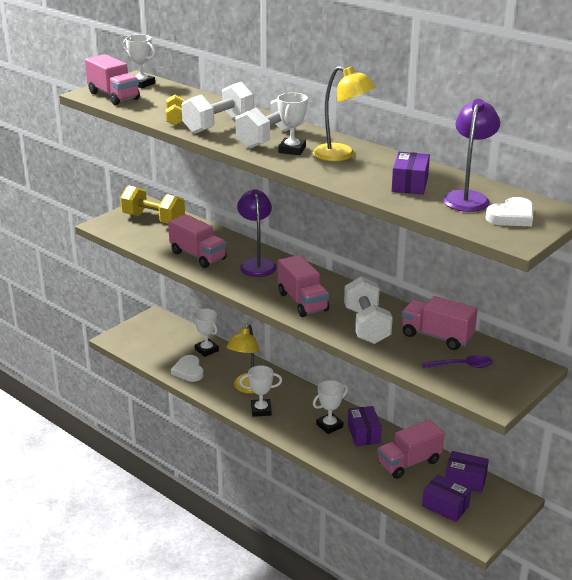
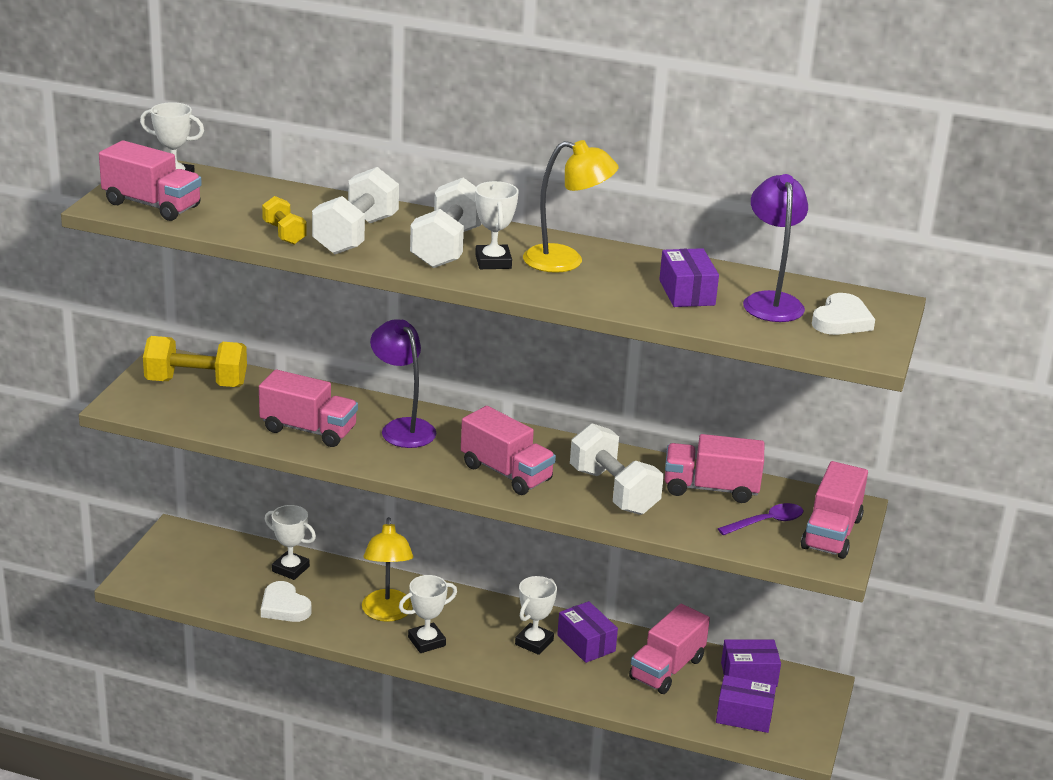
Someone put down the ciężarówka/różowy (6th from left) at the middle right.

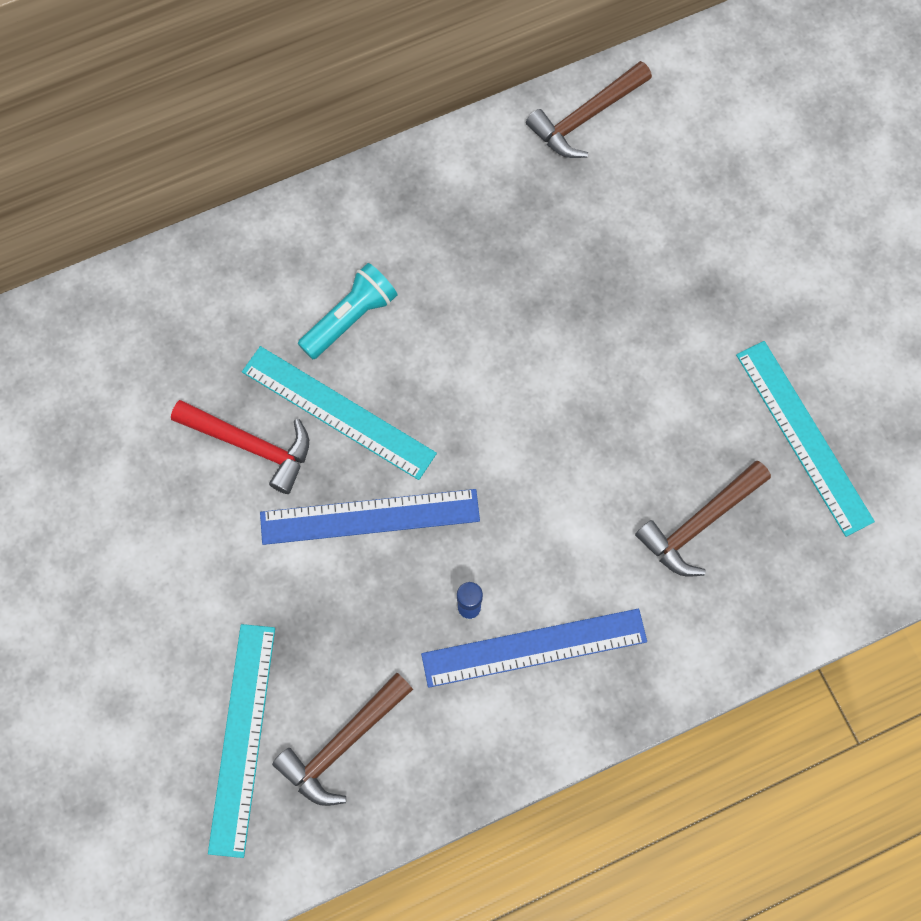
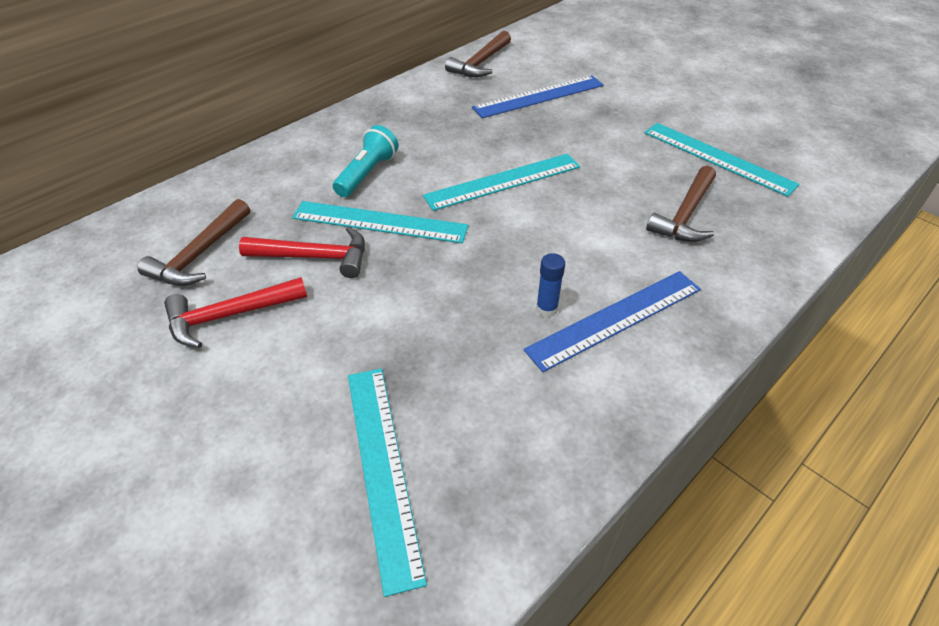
Someone carried the młotek/brązowy (1st from left) from the bottom centre to the middle left. Someone put down the młotek/czerwony (1st from left) at the middle left. Someone put down the linijka/turkusowy (3rd from left) at the top centre. Someone carried the linijka/niebieski (1st from left) from the centre to the top centre.

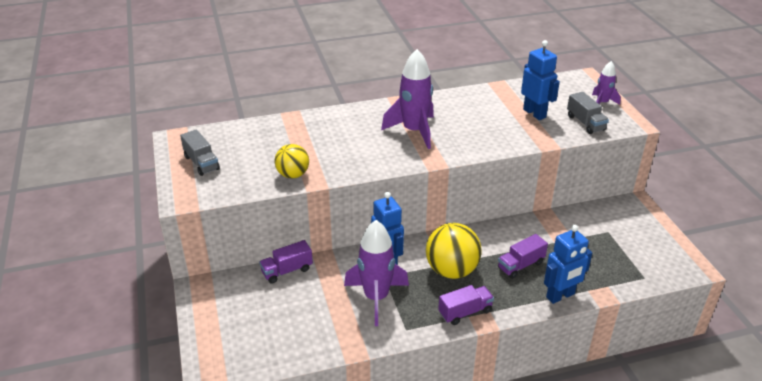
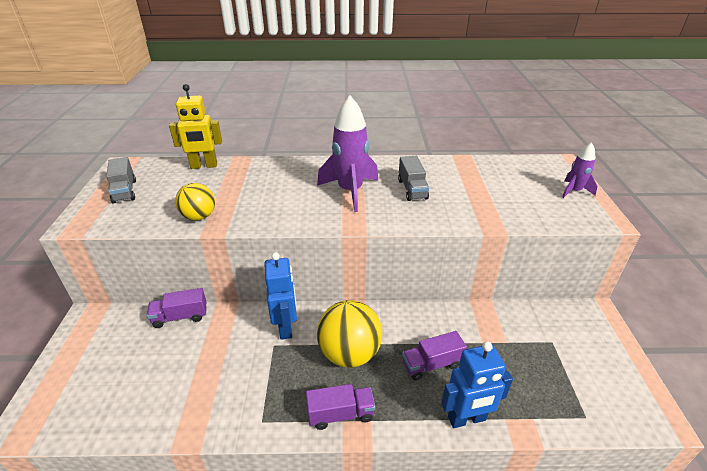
Someone put down the robot/żółty at the top left. Someone carried the ciężarówka/szary (2nd from left) from the top right to the centre. Someone took away the rakieta/fioletowy (1st from left) at the bottom centre. Someone took away the robot/niebieski (2nd from left) at the top right.

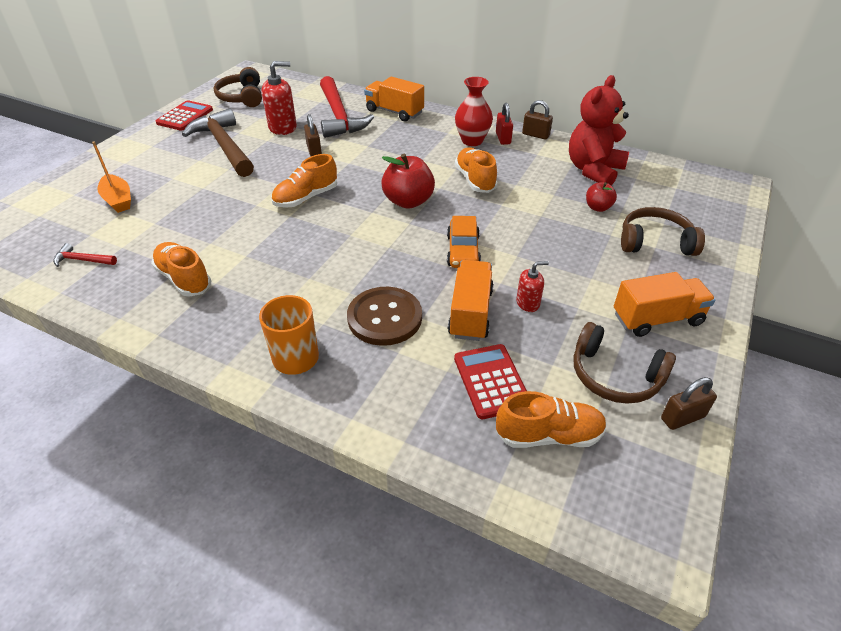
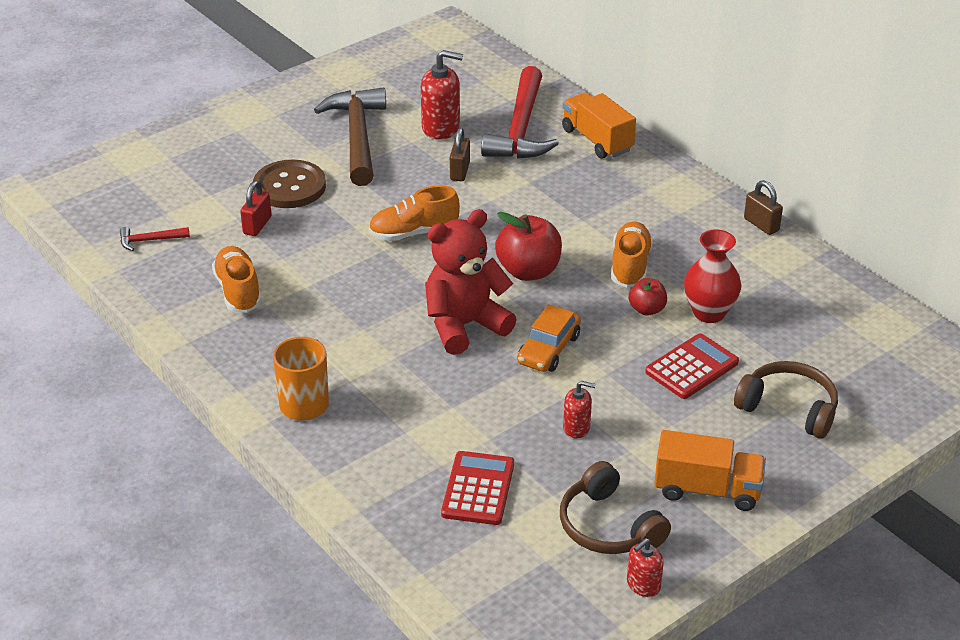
Someone rotated the młotek/czerwony (1st from left) at the middle left by 45 degrees counterclockwise. Someone carried the kłódka/czerwony from the top centre to the top left. Someone carried the guzik/brązowy from the centre to the top left. Someone carried the miś/czerwony from the top right to the centre. Someone swapped the kłódka/brązowy (3rd from left) at the middle right for the dozownik mydła/czerwony (3rd from left) at the bottom right. Someone carried the jabłko/czerwony (2nd from left) from the top right to the middle right. Someone carried the kalkulator/czerwony (1st from left in the first image) from the top left to the middle right. Someone carried the wazon/czerwony from the top centre to the middle right. Someone took away the łódka/pomarańczowy at the top left. Someone took away the słuchawki/brązowy (1st from left) at the top left. Someone took away the ciężarówka/pomarańczowy (2nd from left) at the centre. Someone took away the but/pomarańczowy (4th from left) at the centre.

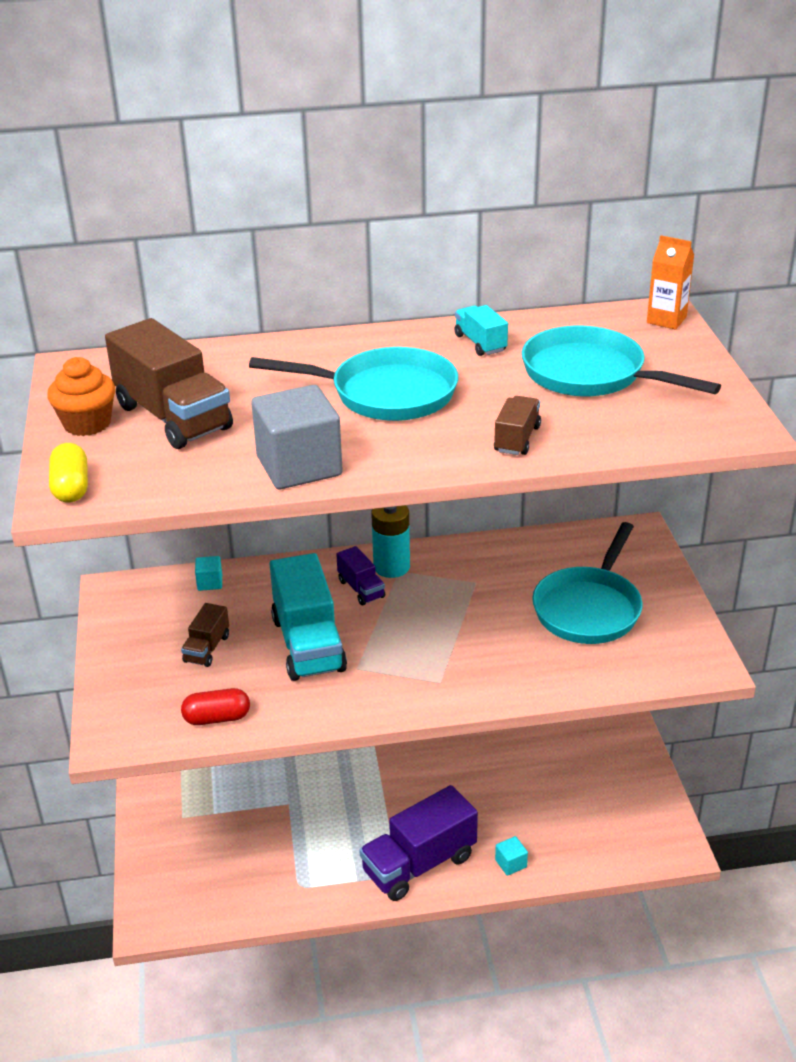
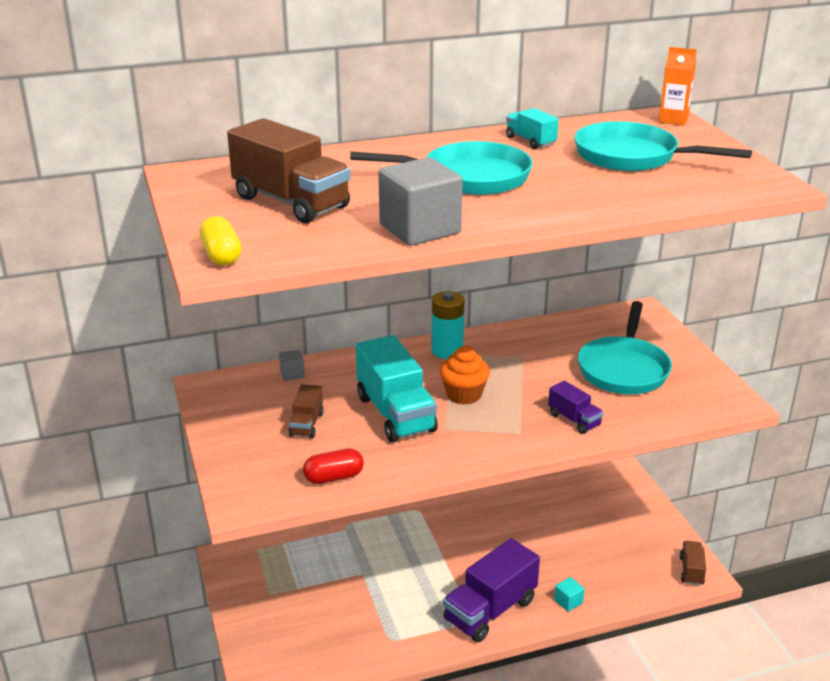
Someone repainted the sześcian/turkusowy (1st from left) at the middle left, which became the sześcian/szary (1st from left) at the centre. Someone carried the muffinka/pomarańczowy from the middle left to the centre. Someone carried the ciężarówka/fioletowy (1st from left in the first image) from the centre to the middle right. Someone carried the ciężarówka/brązowy (3rd from left) from the centre to the bottom right.

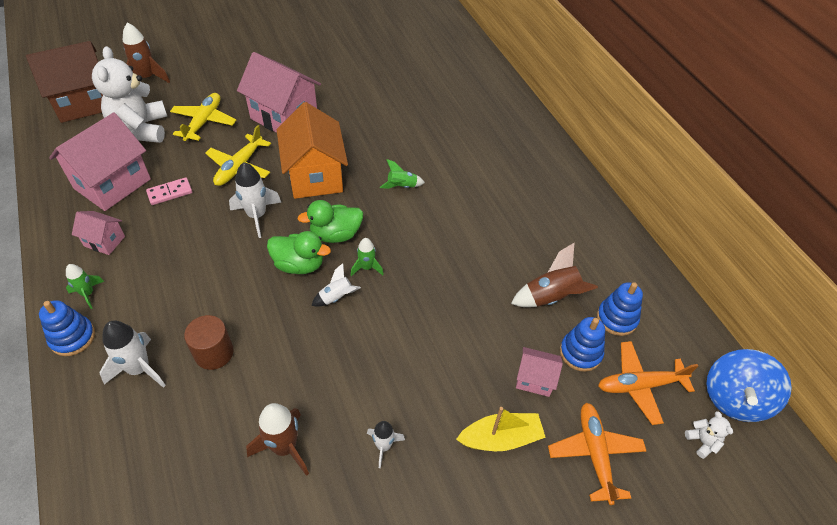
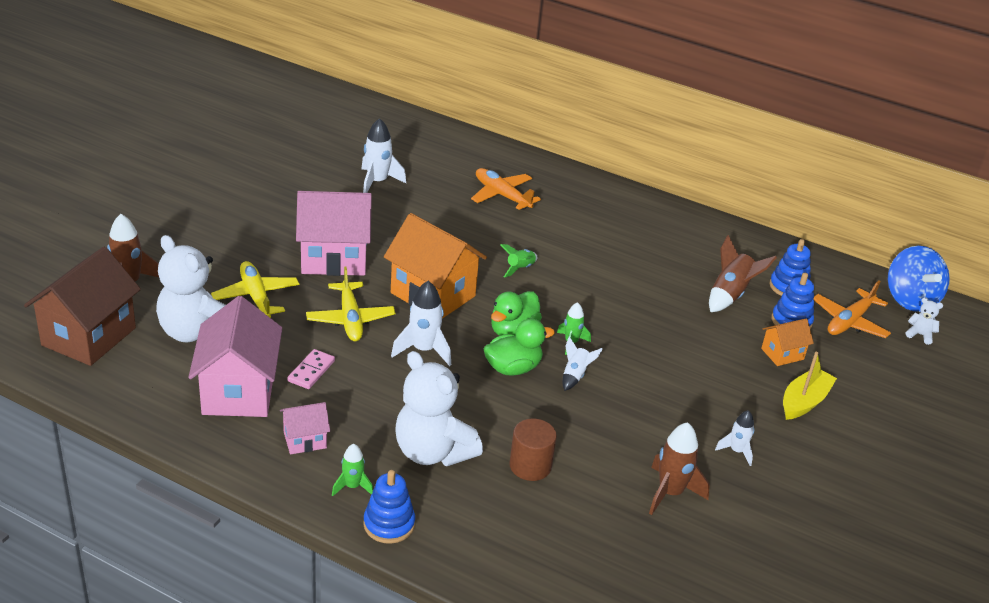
Someone carried the rakieta/biały (1st from left) from the bottom left to the top centre. Someone put down the miś/biały (2nd from left) at the bottom centre. Someone carried the samolot/pomarańczowy (1st from left) from the bottom right to the top centre. Someone repainted the domek/różowy (4th from left) at the bottom centre, which became the domek/pomarańczowy (2nd from left) at the middle right.

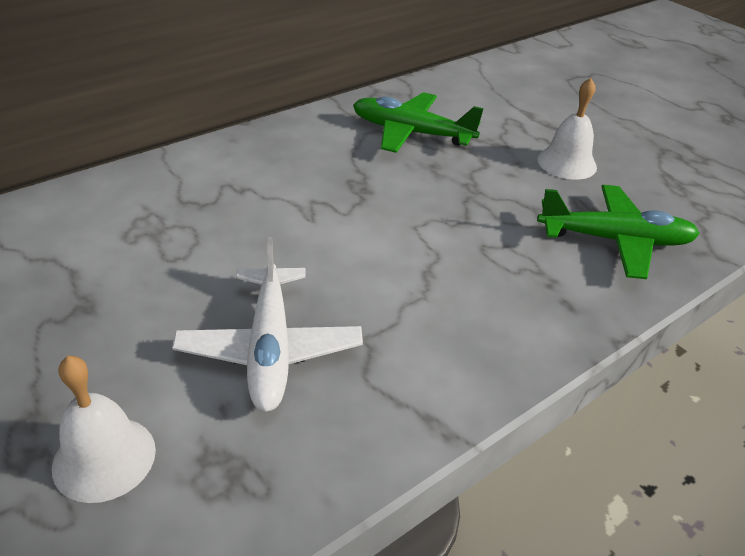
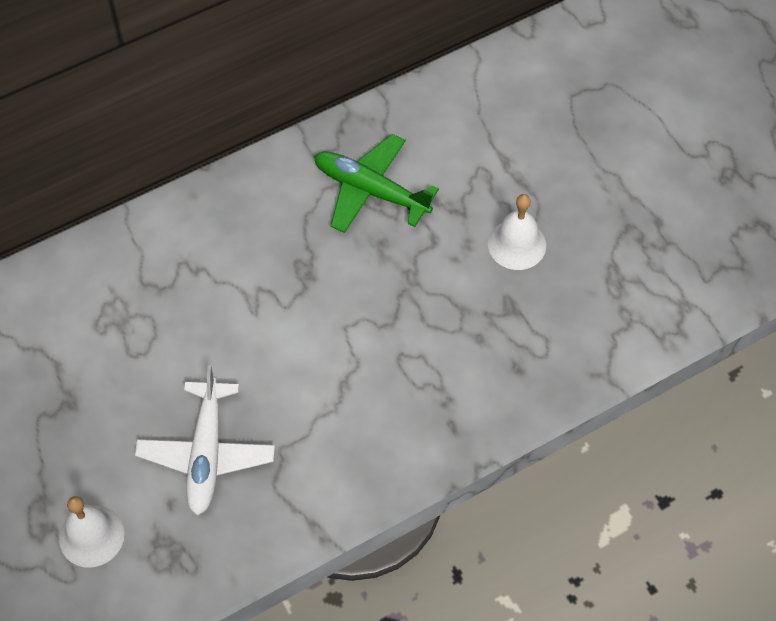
Someone took away the samolot/zielony (2nd from left) at the middle right.

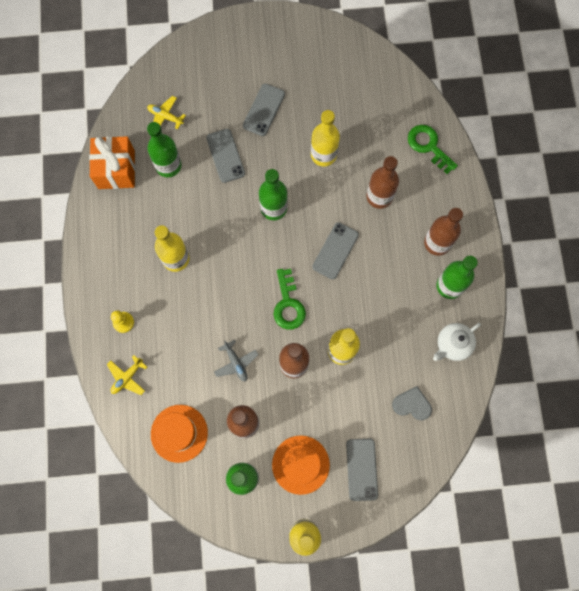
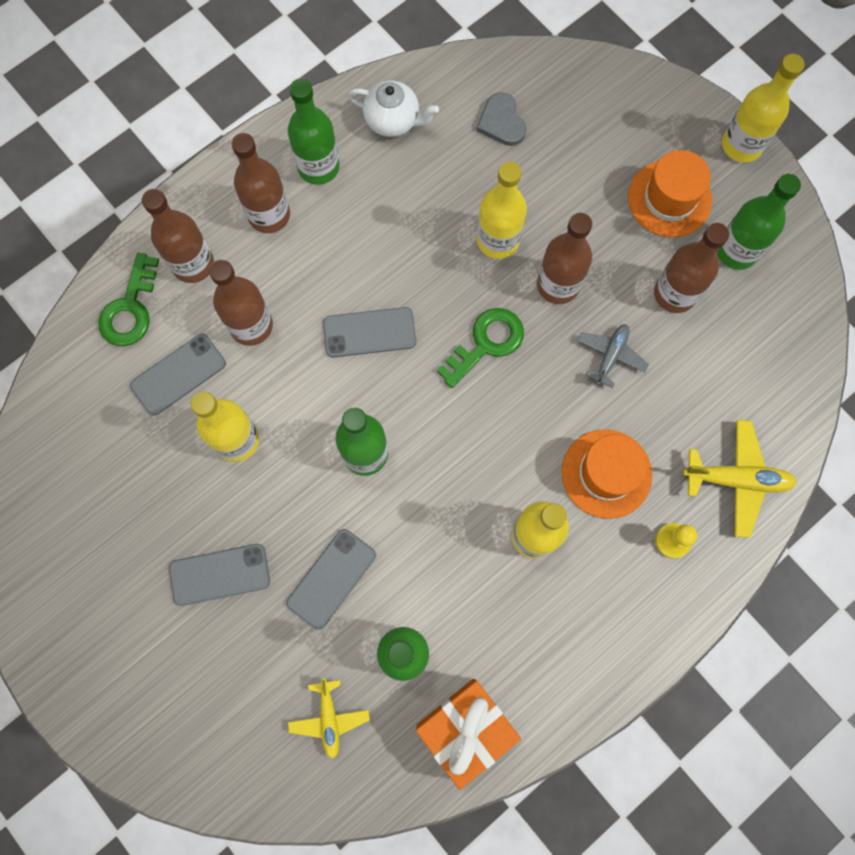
Someone carried the telefon/szary (4th from left in the first image) from the bottom centre to the middle left. Someone put down the butelka/brązowy (1st from left) at the top left. Someone carried the kapelusz/pomarańczowy (1st from left) from the bottom left to the middle right. Someone scaled the samolot/żółty (1st from left in the first image) at the middle left by 1.54.

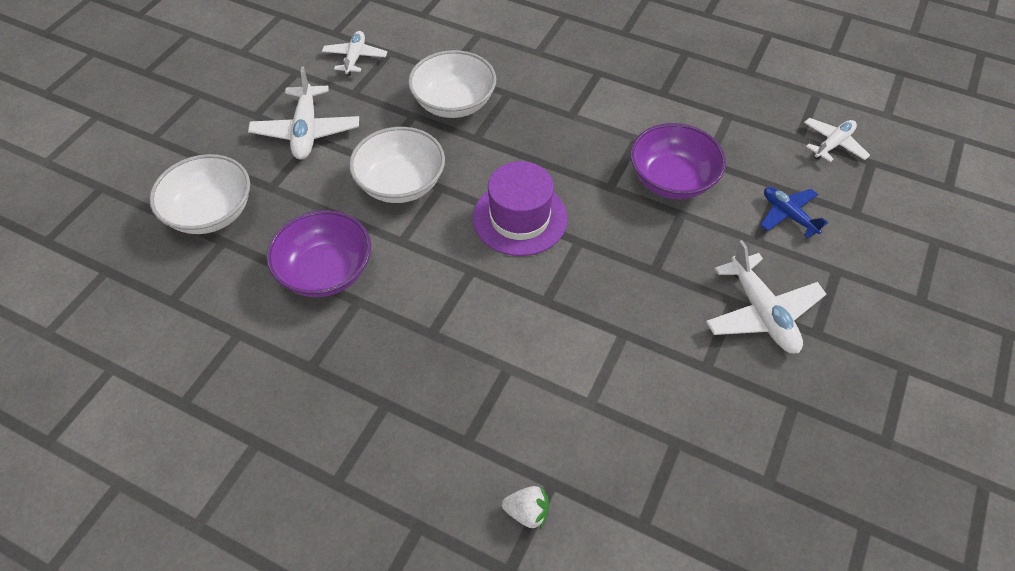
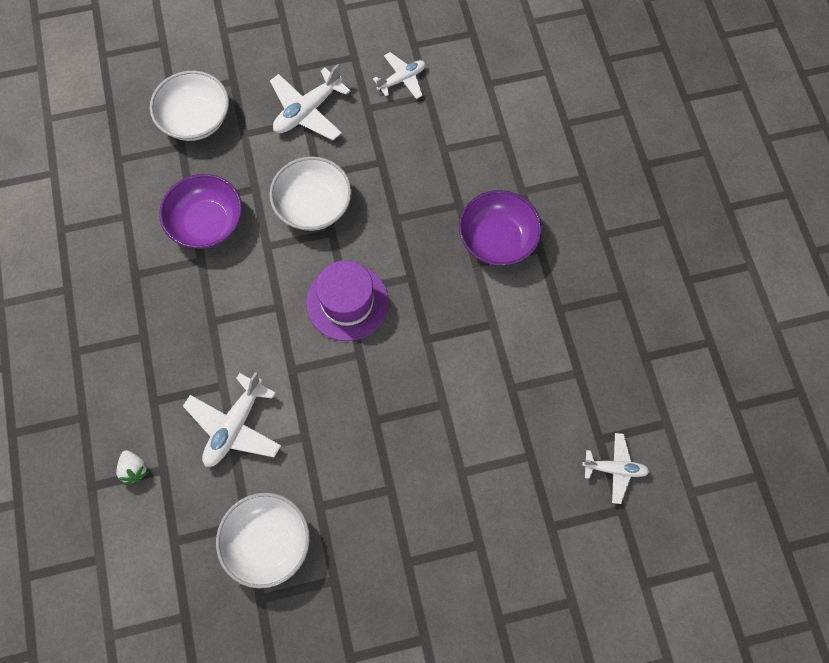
Someone carried the samolot/biały (3rd from left in the first image) from the middle right to the middle left. Someone carried the miska/biały (3rd from left in the first image) from the top centre to the bottom left. Someone carried the miska/fioletowy (2nd from left) from the top right to the centre. Someone took away the samolot/niebieski at the middle right.

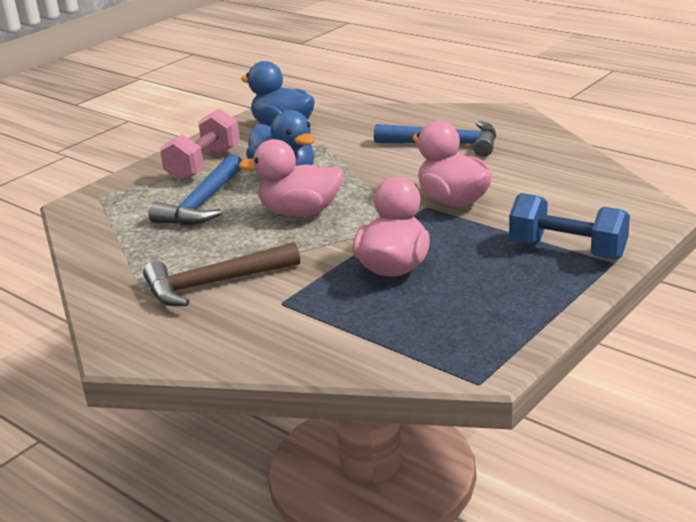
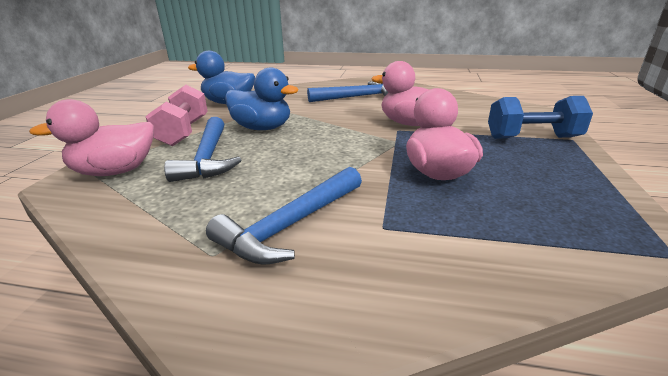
Someone carried the kaczka/różowy (1st from left) from the centre to the middle left. Someone repainted the młotek/brązowy at the middle left, which became the młotek/niebieski (2nd from left) at the centre.

